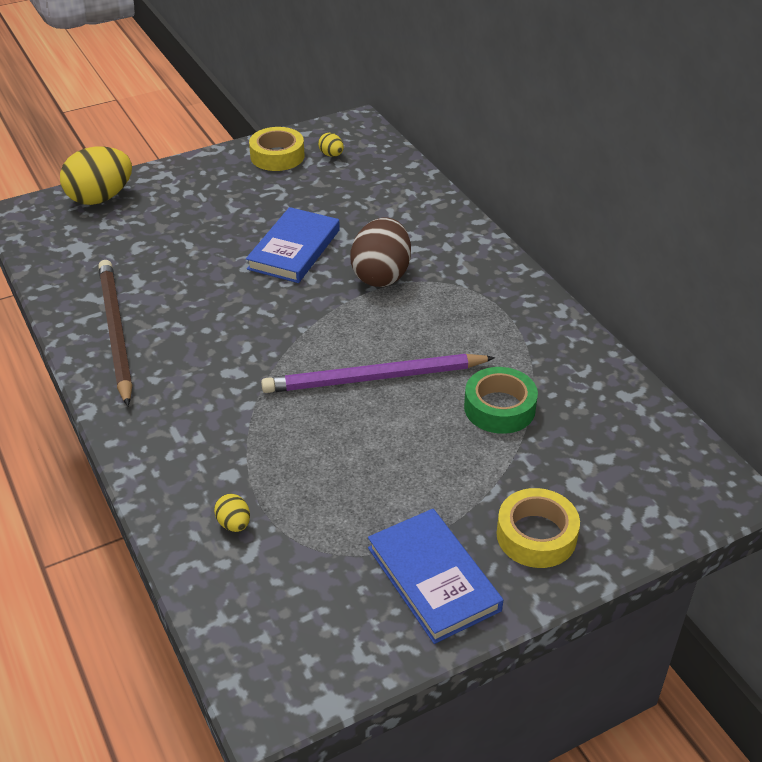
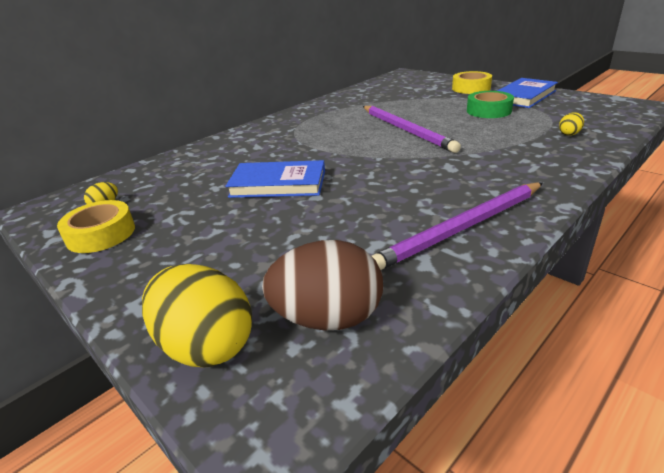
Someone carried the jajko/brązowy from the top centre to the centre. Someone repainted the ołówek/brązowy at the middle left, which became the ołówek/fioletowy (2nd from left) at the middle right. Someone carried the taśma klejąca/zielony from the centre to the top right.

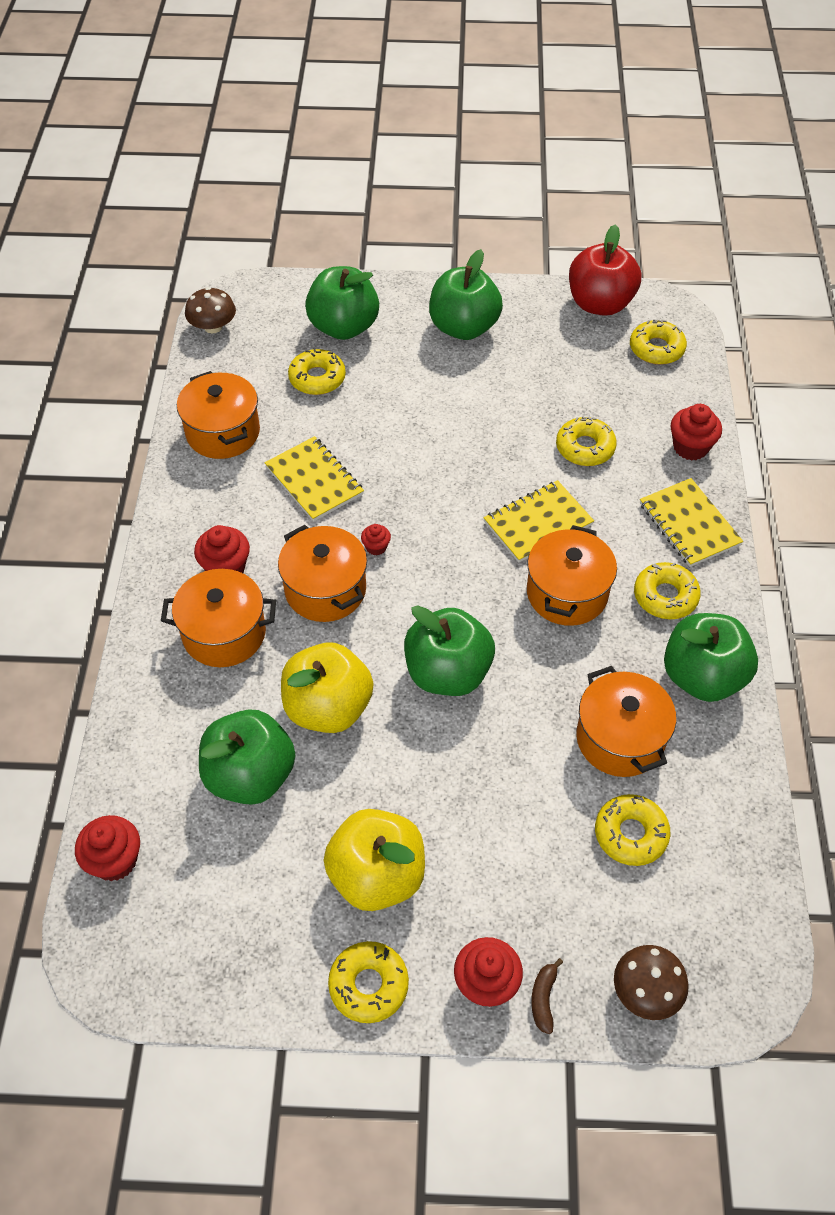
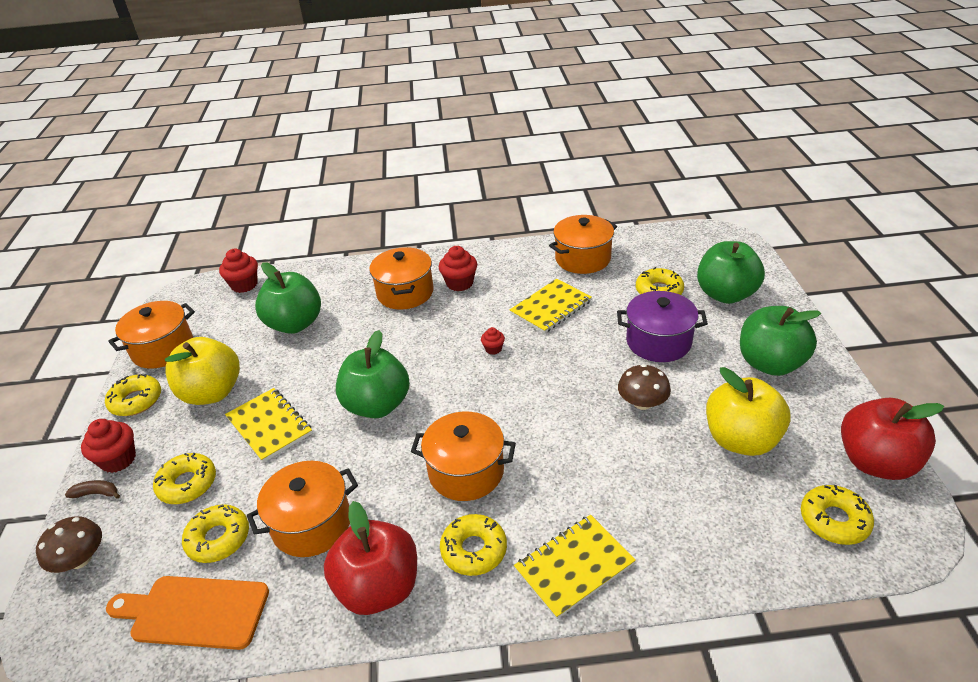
Someone put down the deska do krojenia/pomarańczowy at the bottom left. Someone carried the garnek/pomarańczowy (3rd from left in the first image) from the centre to the middle left. Someone carried the donut/żółty (3rd from left in the first image) from the middle right to the bottom left. Someone carried the zeszyt/żółty (2nd from left in the first image) from the centre to the middle left. Someone repainted the jabłko/zielony (5th from left) at the middle right, which became the jabłko/czerwony (1st from left) at the bottom centre. Someone put down the garnek/fioletowy at the middle right. Someone carried the grzyb/brązowy (1st from left in the first image) from the top left to the centre. Someone carried the jabłko/żółty (1st from left in the first image) from the centre to the middle right. Someone took away the muffinka/czerwony (5th from left) at the middle right.

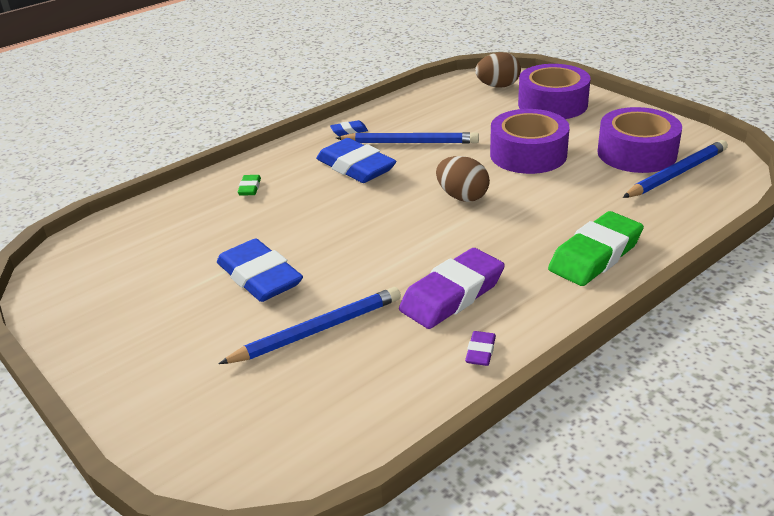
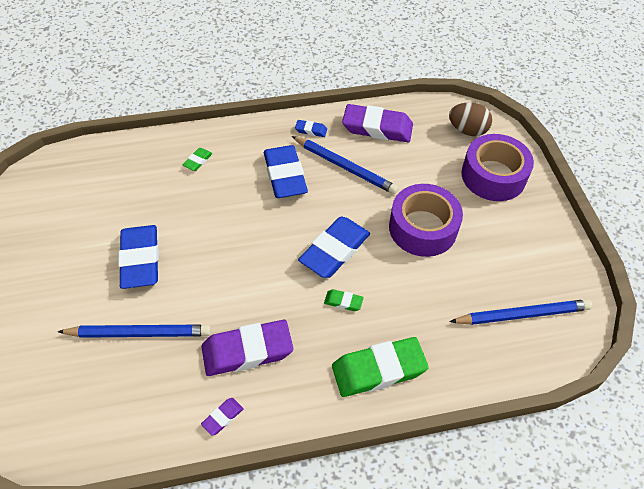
Someone swapped the jajko/brązowy (1st from left) at the centre for the gumka do mazania/niebieski (4th from left) at the centre. Someone put down the gumka do mazania/zielony (2nd from left) at the centre. Someone put down the gumka do mazania/fioletowy (3rd from left) at the top centre. Someone took away the taśma klejąca/fioletowy (3rd from left) at the top right.

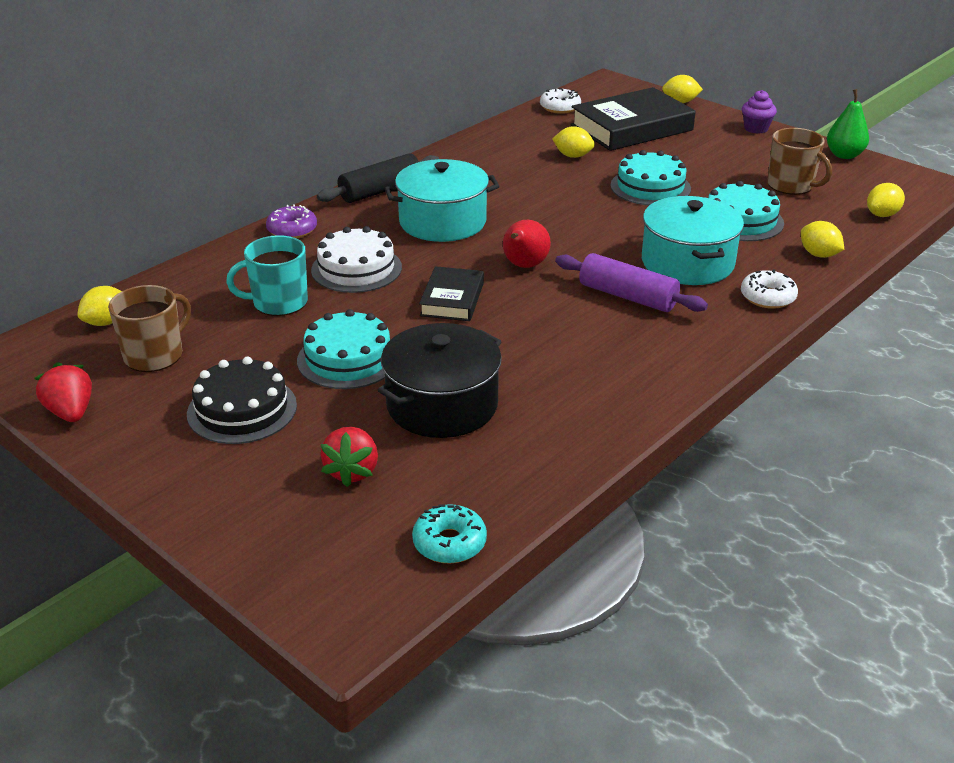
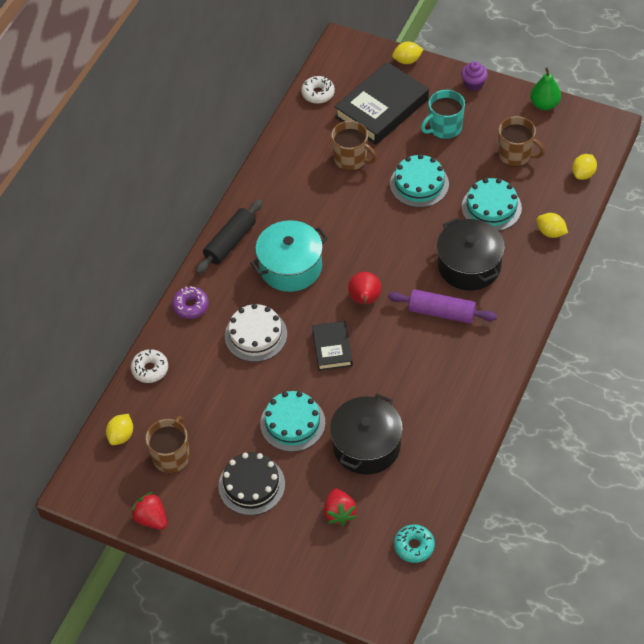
Someone carried the donut/biały (2nd from left in the first image) from the middle right to the middle left. Someone swapped the cytryna/żółty (2nd from left) at the top centre for the kubek/brązowy (2nd from left) at the top centre. Someone carried the kubek/turkusowy from the middle left to the top right. Someone repainted the garnek/turkusowy (2nd from left) at the top right, which became the garnek/czarny (2nd from left) at the middle right.

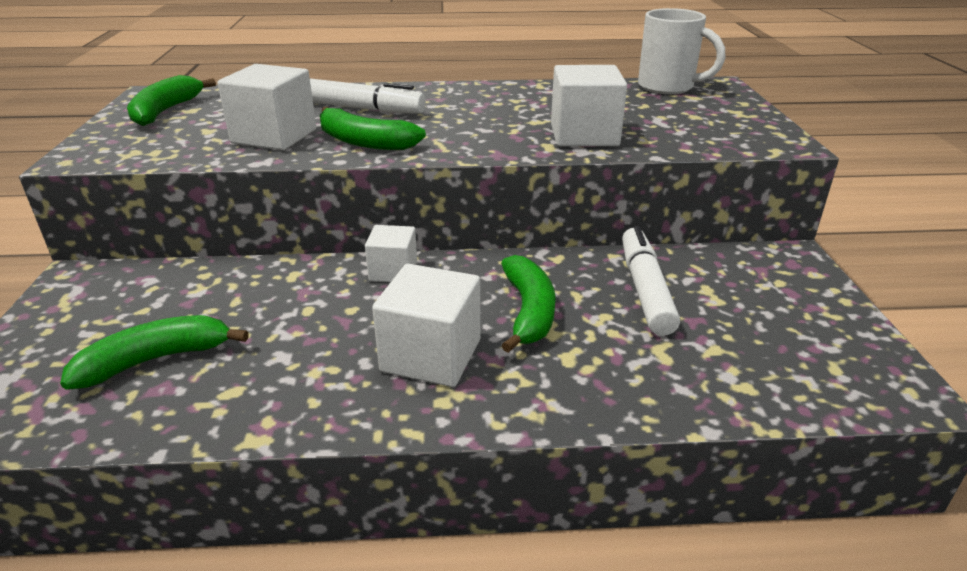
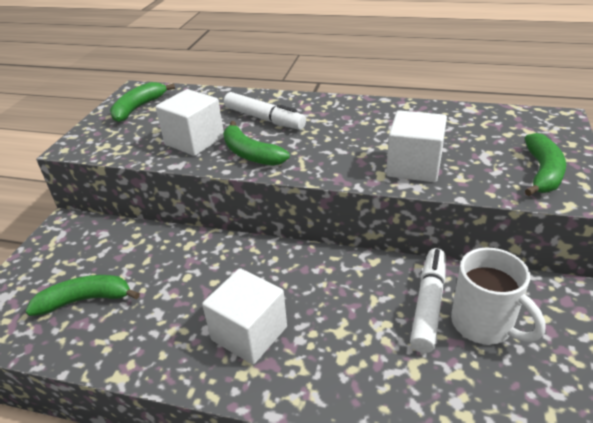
Someone carried the kubek/biały from the top right to the bottom right. Someone carried the banan/zielony (4th from left) from the centre to the middle right. Someone took away the sześcian/biały (2nd from left) at the centre.

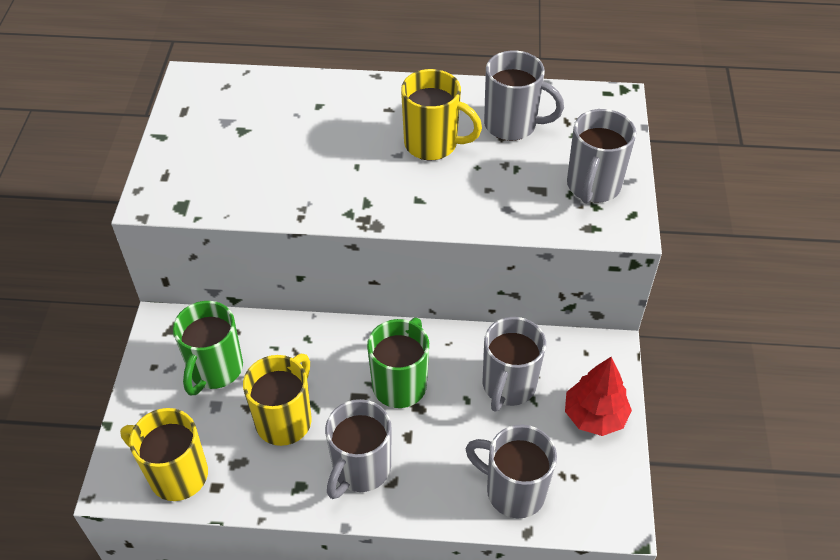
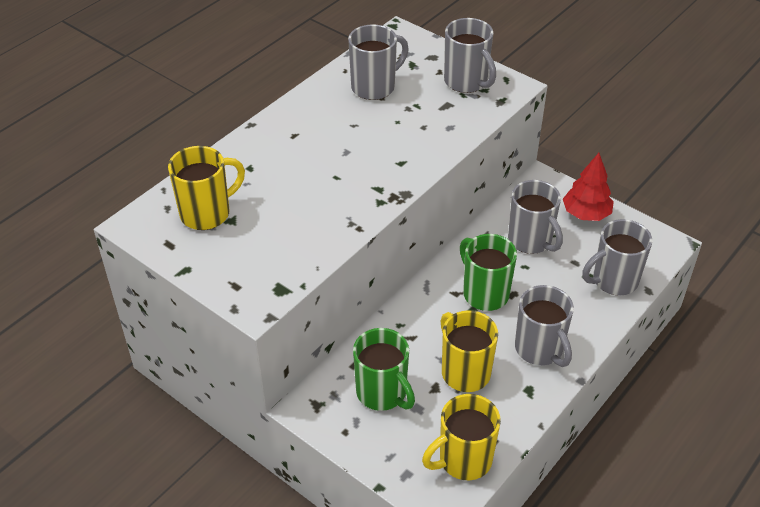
Someone carried the kubek/żółty (3rd from left in the first image) from the top centre to the middle left.

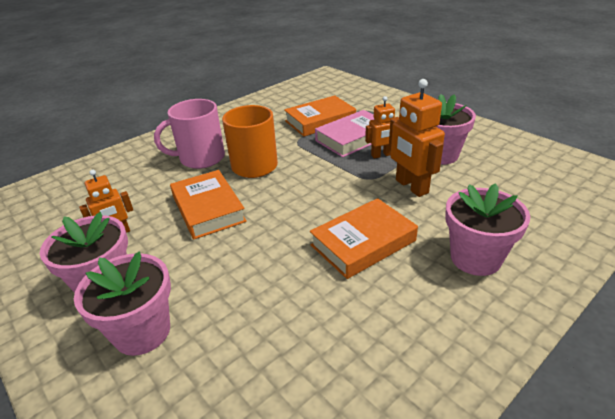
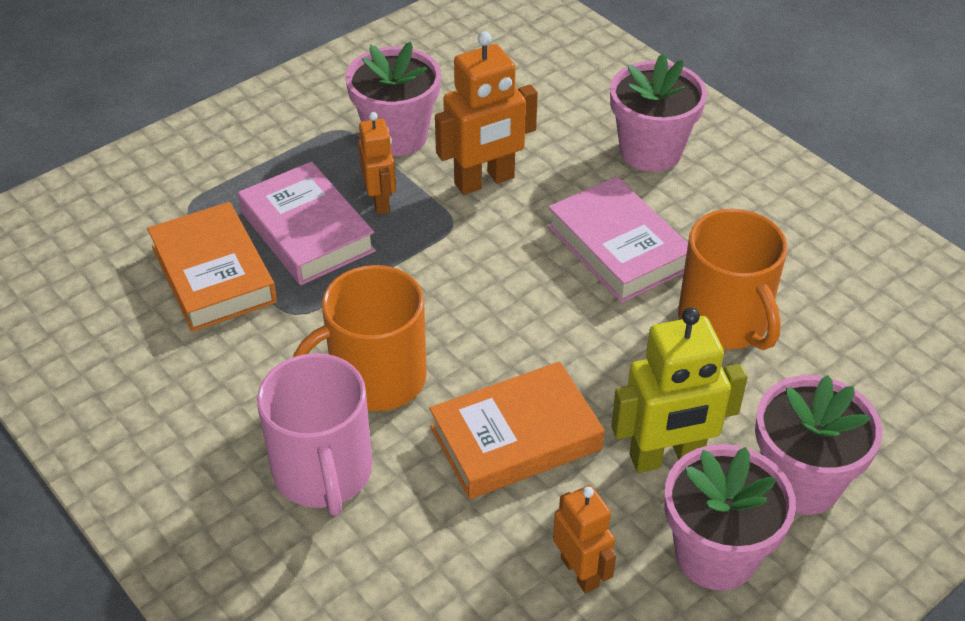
Someone repainted the książka/pomarańczowy (3rd from left) at the centre, which became the książka/różowy (2nd from left) at the centre. Someone put down the robot/żółty at the middle right. Someone put down the kubek/pomarańczowy (2nd from left) at the middle right.

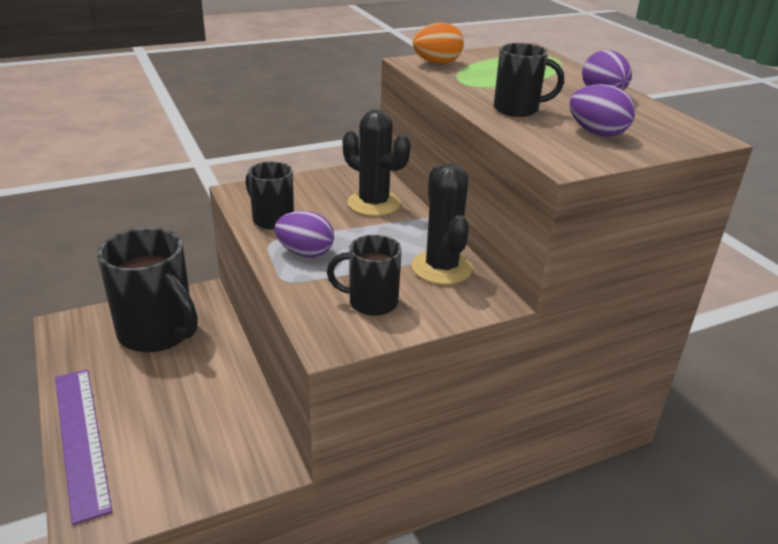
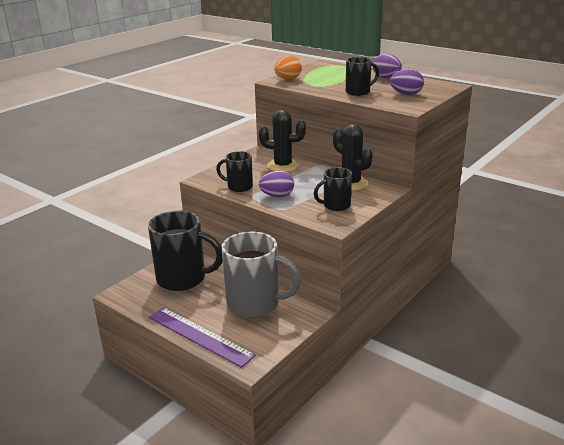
Someone put down the kubek/szary at the centre.

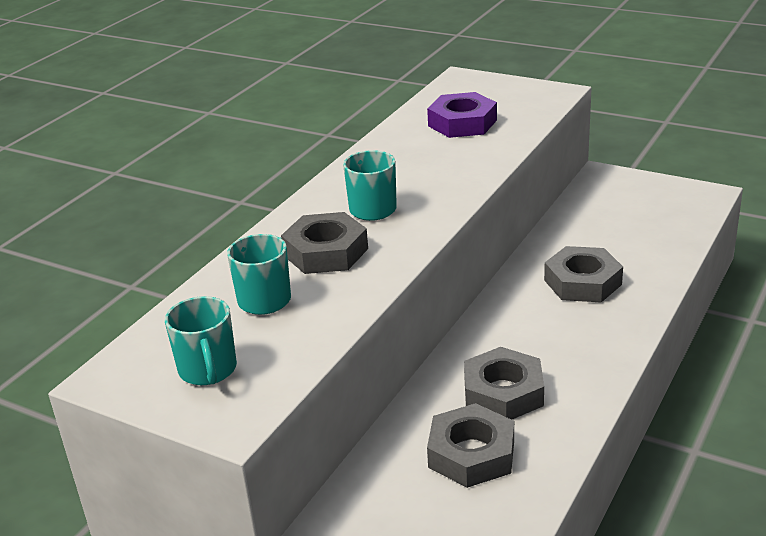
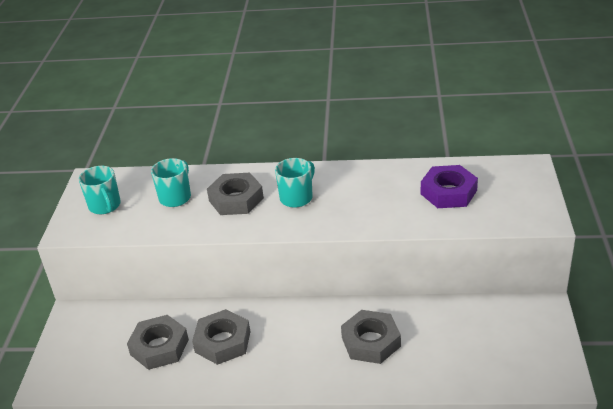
Someone rotated the kubek/turkusowy (1st from left) at the middle left by 75 degrees counterclockwise.

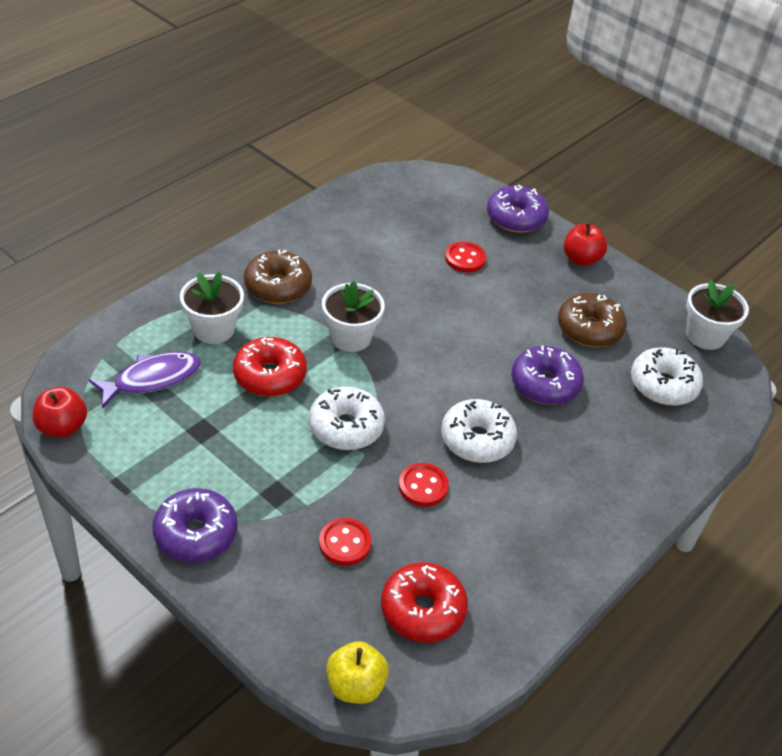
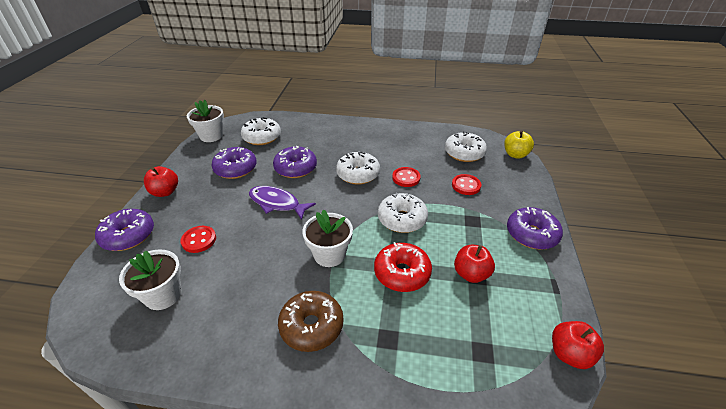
Someone carried the doniczka/biały (1st from left) from the middle left to the bottom left. Someone repainted the donut/brązowy (2nd from left) at the middle right, which became the donut/fioletowy (2nd from left) at the middle left. Someone carried the ryba/fioletowy from the middle left to the centre. Someone repainted the donut/czerwony (2nd from left) at the bottom centre, which became the donut/biały (4th from left) at the centre. Someone put down the jabłko/czerwony (2nd from left) at the centre.

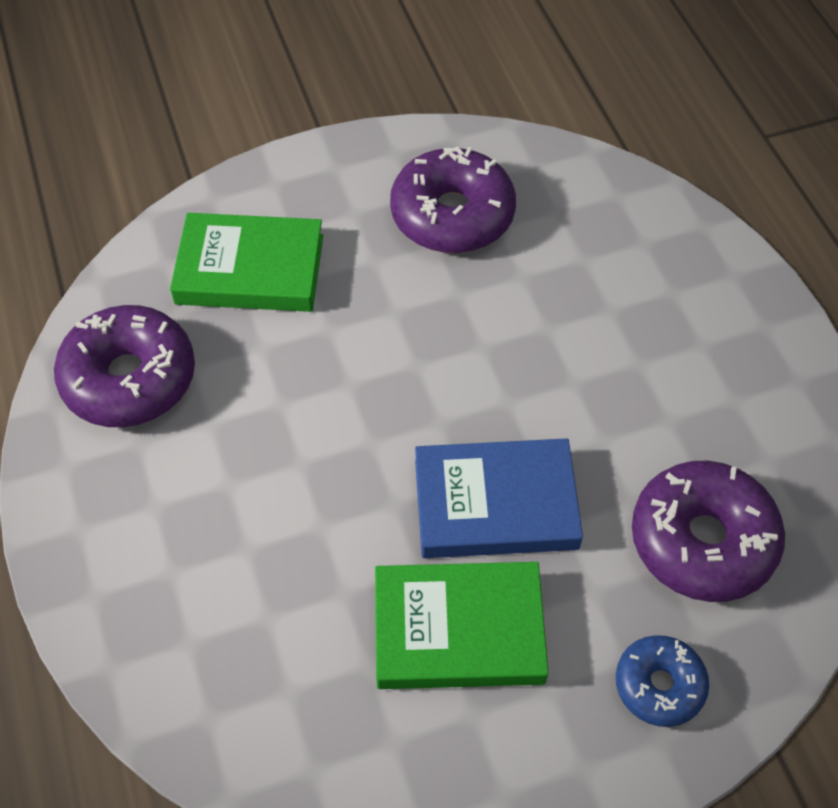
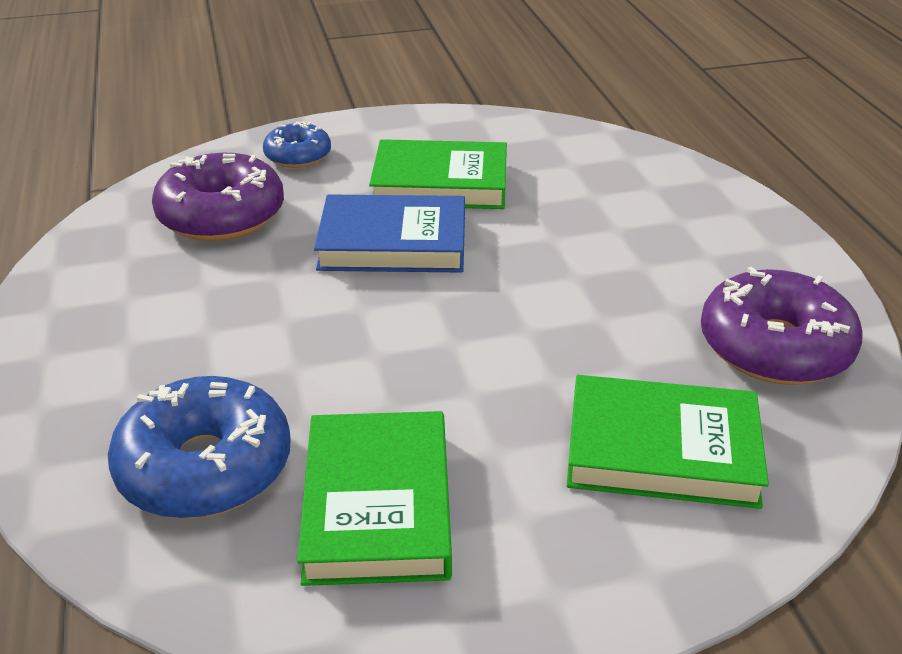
Someone put down the donut/niebieski (1st from left) at the bottom left. Someone swapped the donut/fioletowy (2nd from left) at the top centre for the książka/zielony (1st from left) at the bottom centre.

